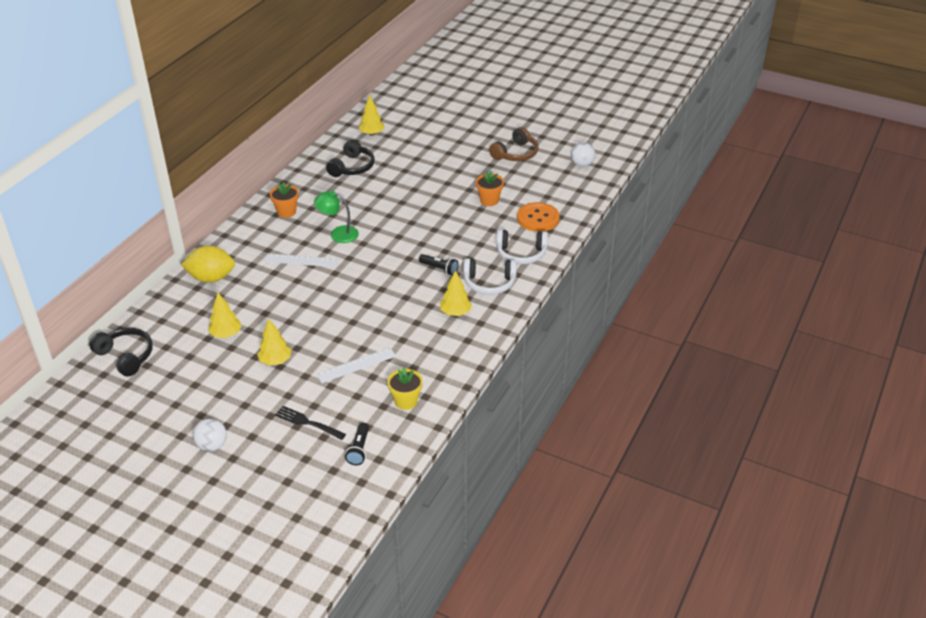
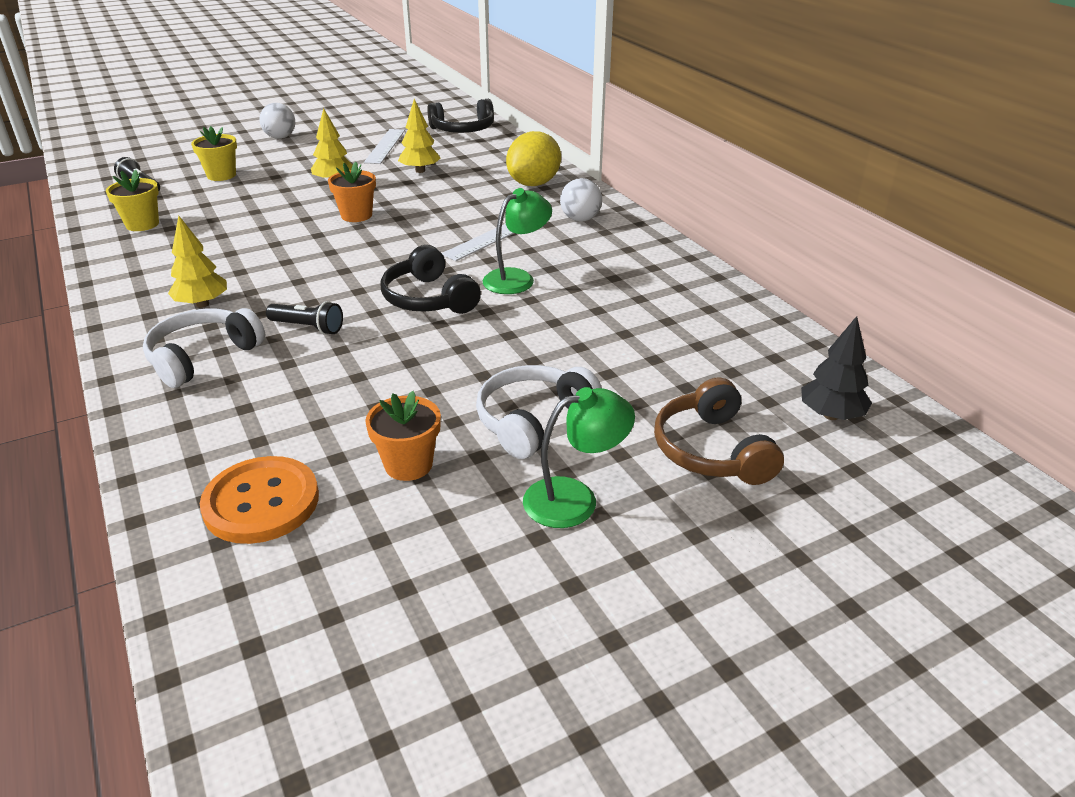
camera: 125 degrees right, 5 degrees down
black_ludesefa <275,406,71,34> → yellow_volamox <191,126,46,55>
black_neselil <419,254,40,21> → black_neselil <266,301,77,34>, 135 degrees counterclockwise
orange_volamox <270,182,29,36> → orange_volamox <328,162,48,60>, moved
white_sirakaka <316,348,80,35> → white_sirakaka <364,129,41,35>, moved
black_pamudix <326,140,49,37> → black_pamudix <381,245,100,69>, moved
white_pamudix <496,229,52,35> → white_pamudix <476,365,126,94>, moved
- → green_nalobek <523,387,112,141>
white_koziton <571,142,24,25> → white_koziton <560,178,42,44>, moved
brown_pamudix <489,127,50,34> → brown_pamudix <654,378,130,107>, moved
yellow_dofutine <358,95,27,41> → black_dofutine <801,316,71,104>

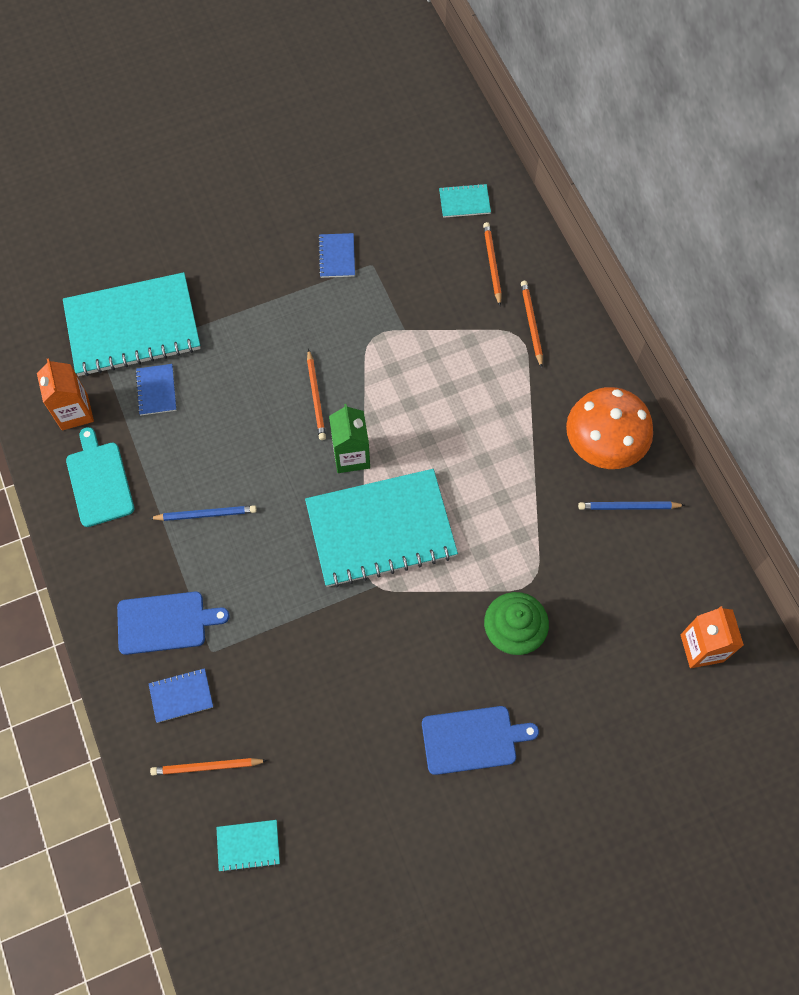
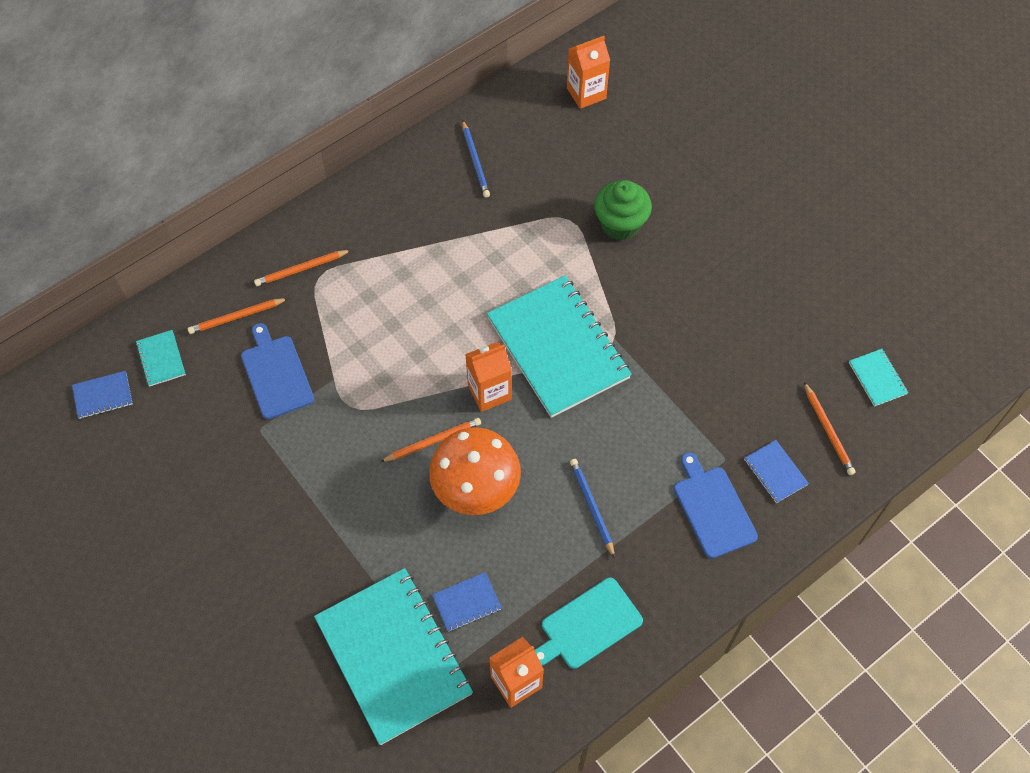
camera: 105 degrees left, 5 degrees down
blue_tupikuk <318,233,37,45> → blue_tupikuk <72,371,61,48>, moved
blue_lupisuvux <422,706,117,69> → blue_lupisuvux <241,323,73,96>, moved
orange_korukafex <566,387,87,82> → orange_korukafex <429,427,92,88>, moved
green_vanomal <329,404,41,69> → orange_vanomal <465,342,47,70>

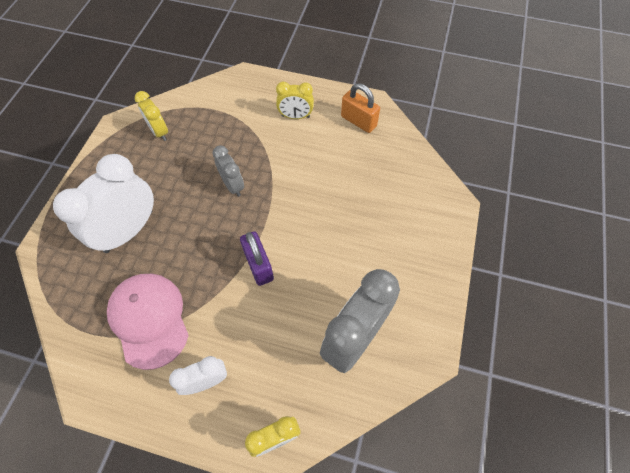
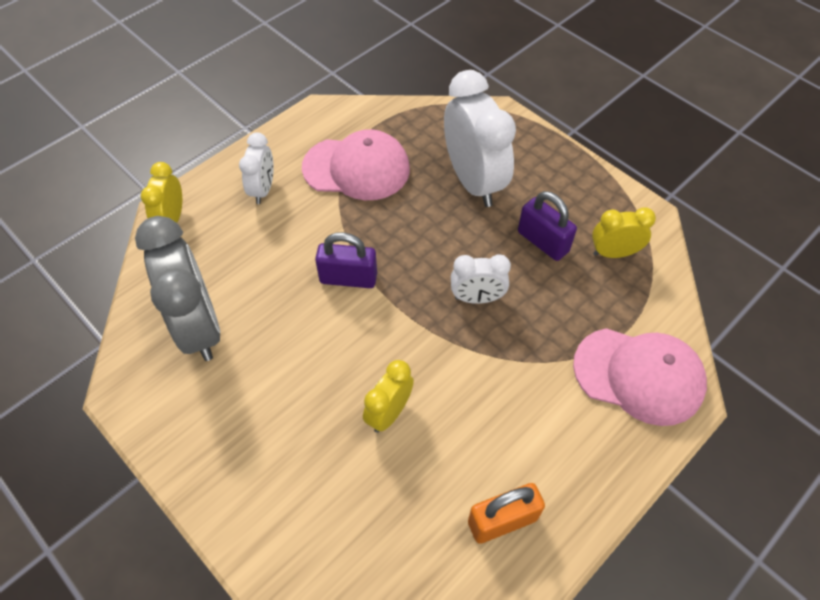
camera: 120 degrees right, 5 degrees down
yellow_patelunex <276,82,38,37> → yellow_patelunex <363,360,51,73>, moved
grey_patelunex <213,145,31,52> → white_patelunex <451,254,60,50>
- → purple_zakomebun <518,191,59,70>
- → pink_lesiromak <573,328,134,98>

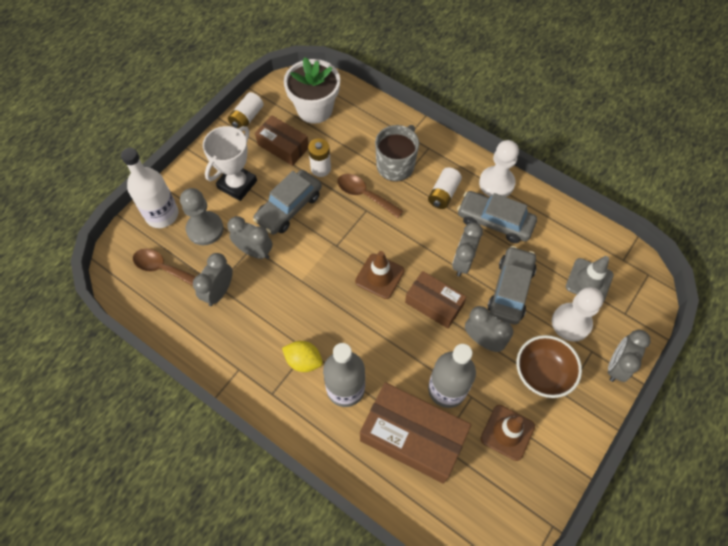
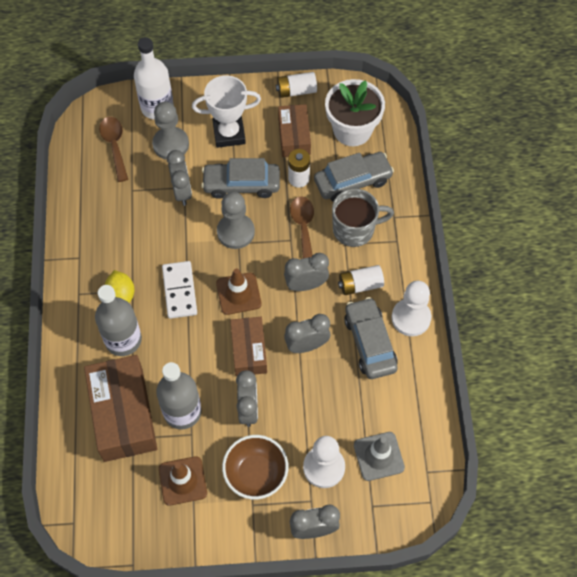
camera: 50 degrees right, 0 degrees up
- → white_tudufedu <162,261,35,58>
- → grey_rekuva <217,192,38,57>
grey_patelunex <193,253,40,53> → grey_patelunex <284,253,45,38>, moved
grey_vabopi <488,246,48,79> → grey_vabopi <314,152,80,50>, moved

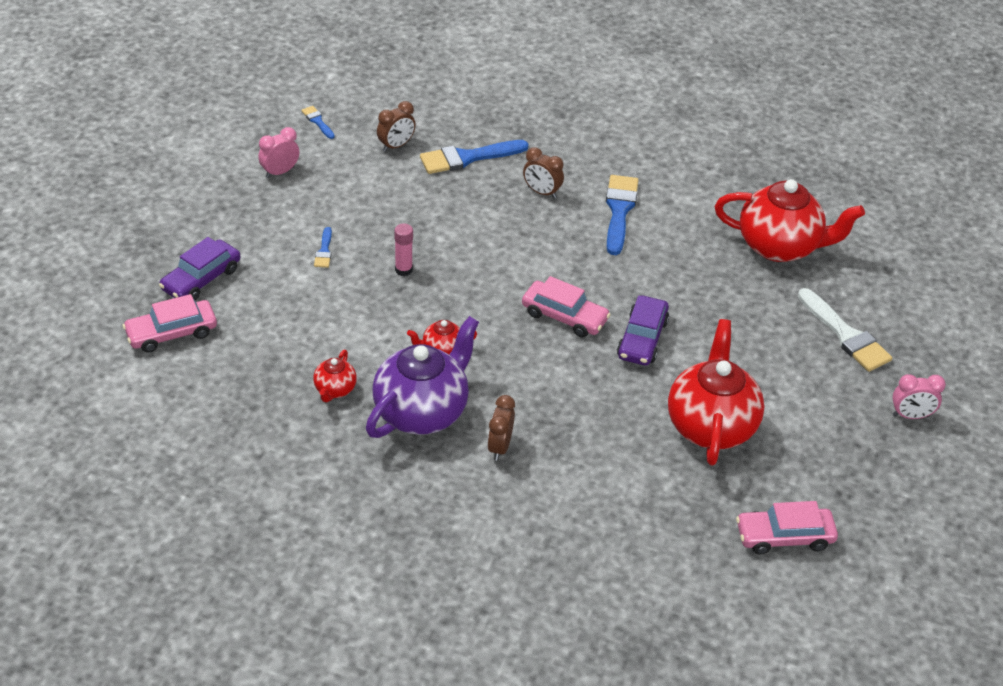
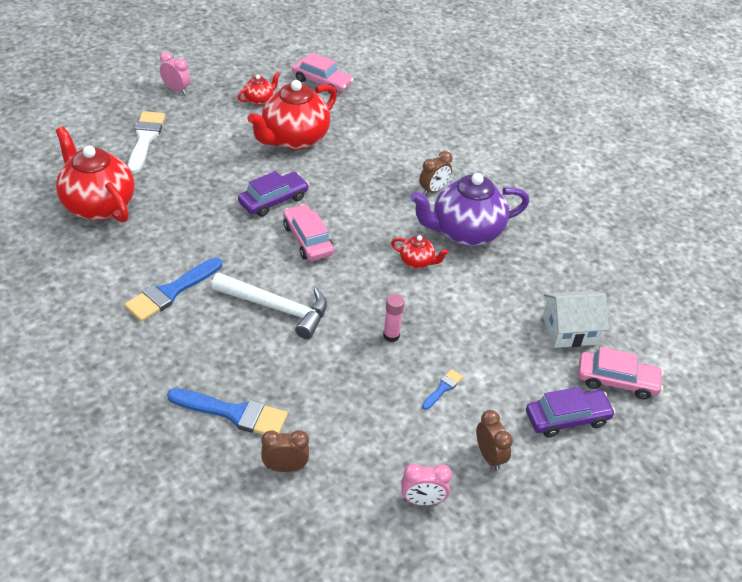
camera: 145 degrees left, 0 degrees up
- → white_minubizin <211,273,116,66>
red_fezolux <313,350,44,52> → red_fezolux <238,72,42,33>, moved
brown_patelunex <523,147,41,51> → brown_patelunex <476,410,37,61>, moved
- → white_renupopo <543,291,66,57>
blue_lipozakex <302,106,33,33> → -

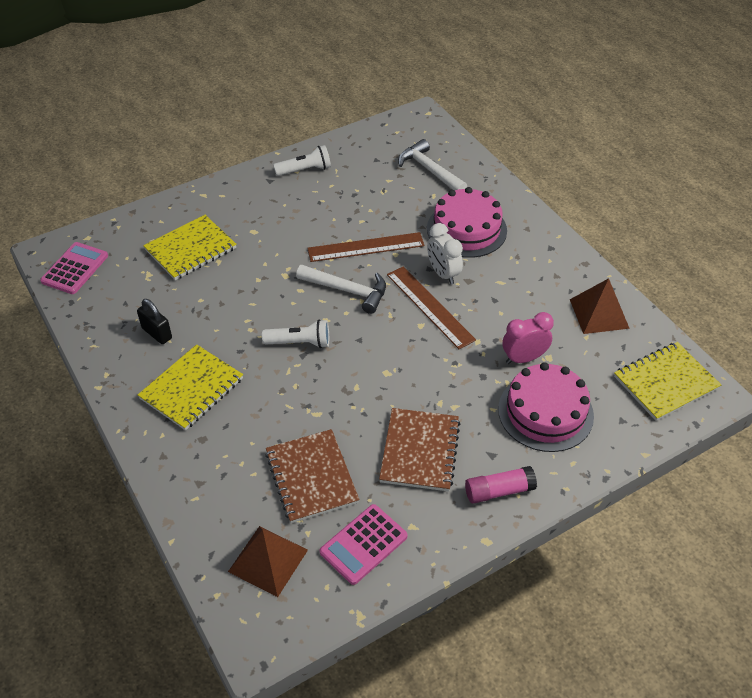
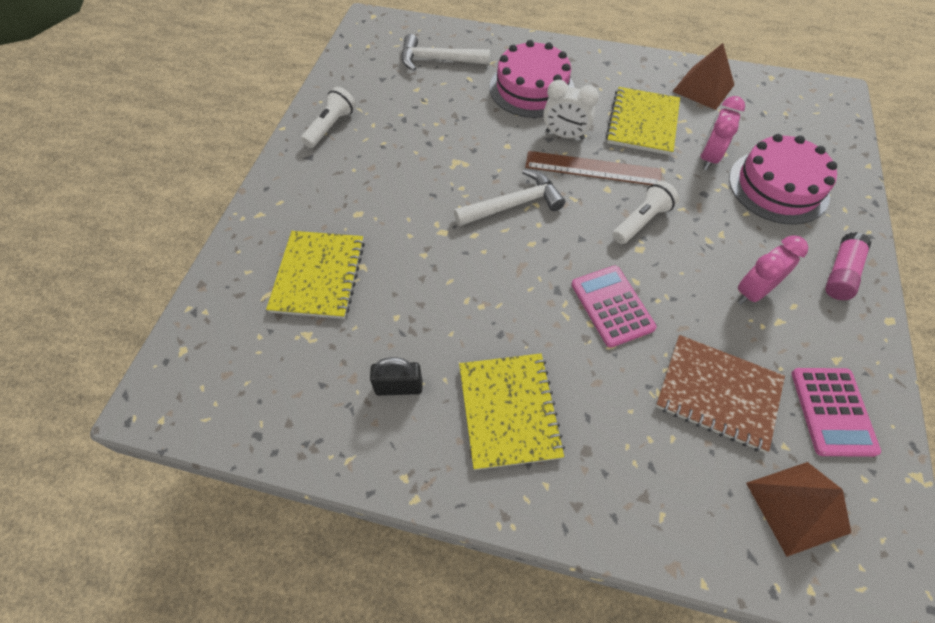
camera: 45 degrees left, 10 degrees up
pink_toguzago <40,242,68,52> → pink_toguzago <572,266,85,82>, moved
yellow_tupikuk <614,342,107,79> → yellow_tupikuk <606,87,74,68>, moved
white_neselil <262,319,67,29> → white_neselil <612,181,67,63>, moved
brown_tupikuk <379,408,81,83> → pink_patelunex <737,235,71,70>
brown_sirakaka <307,232,117,30> → -

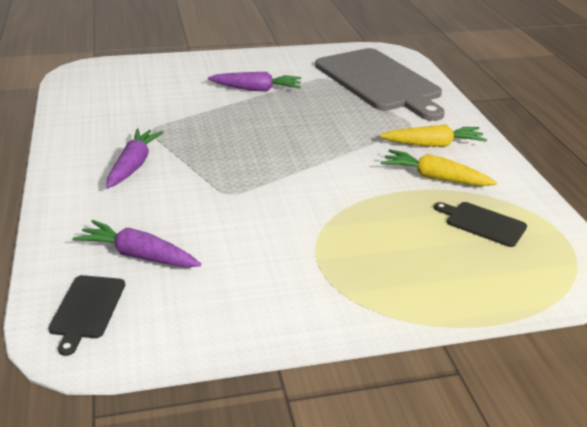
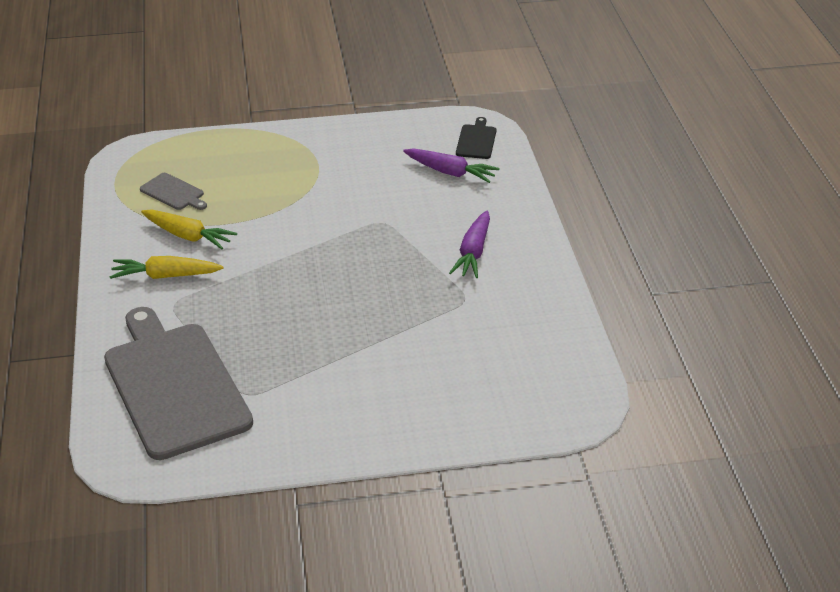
camera: 175 degrees left, 5 degrees up
black_lupisuvux <434,202,93,45> → grey_lupisuvux <140,173,67,37>
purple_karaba <208,72,93,20> → -

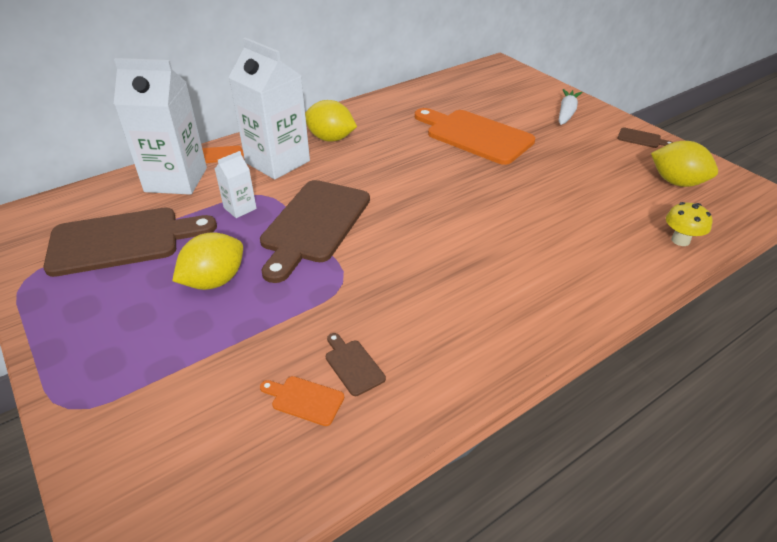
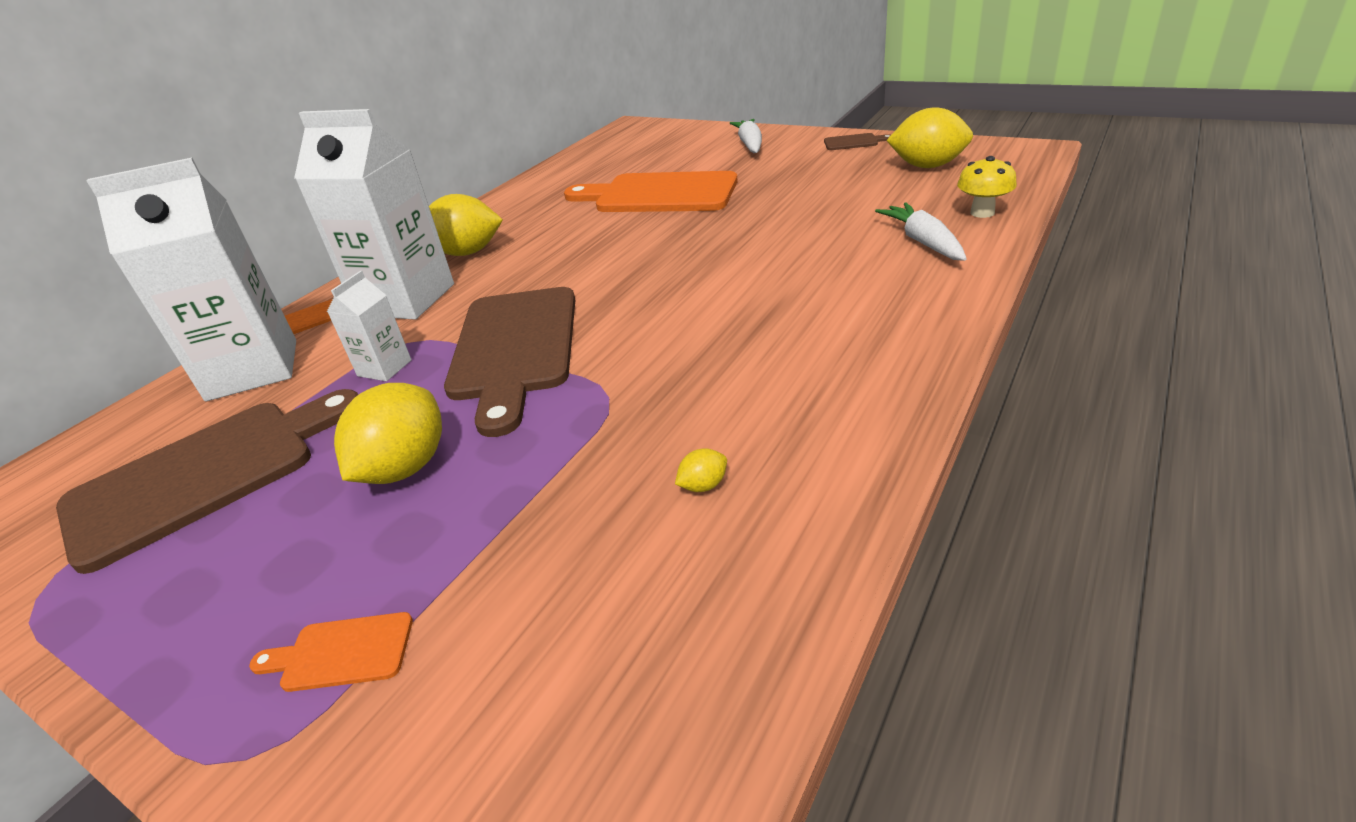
camera: 20 degrees left, 5 degrees down
orange_lupisuvux <260,376,84,50> → orange_lupisuvux <249,612,164,80>, moved
brown_lupisuvux <326,333,60,63> → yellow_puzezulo <675,448,52,44>
- → white_karaba <875,202,92,59>

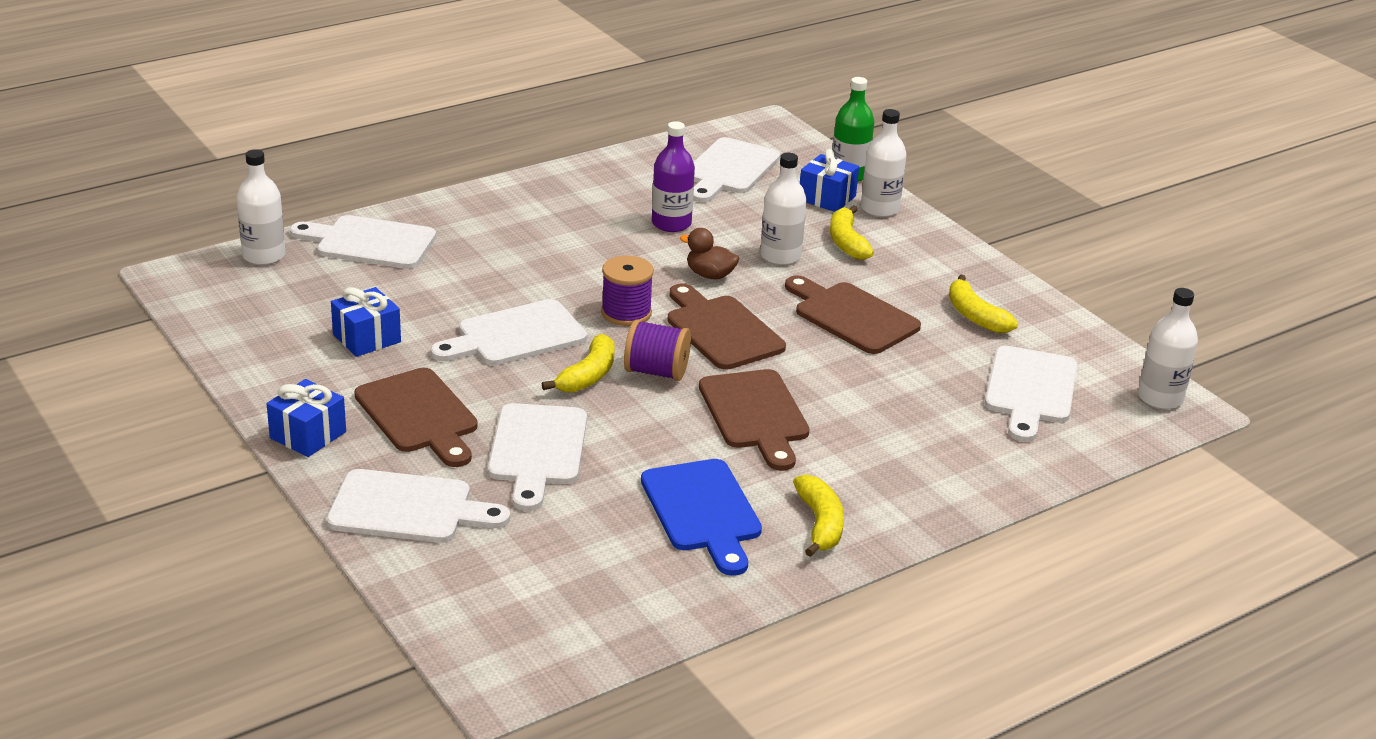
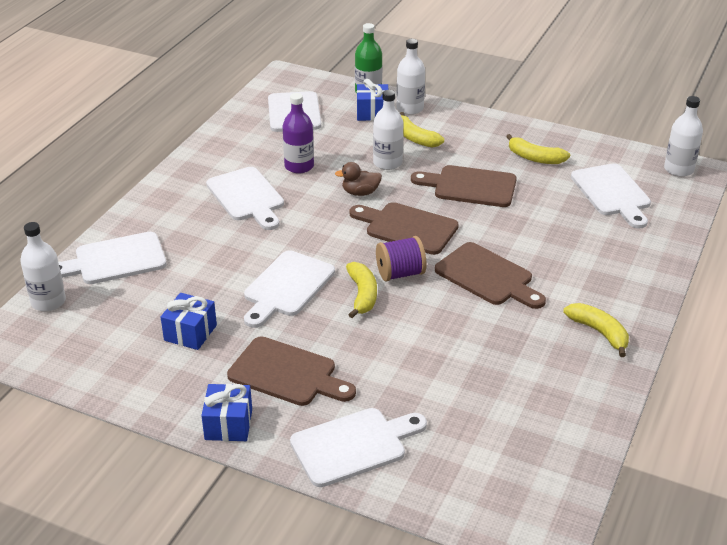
camera: 30 degrees left, 5 degrees up
white_lupisuvux <488,403,99,108> → white_lupisuvux <206,167,78,63>, moved
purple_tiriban <601,256,53,70> → -
blue_lupisuvux <641,459,121,117> → -

